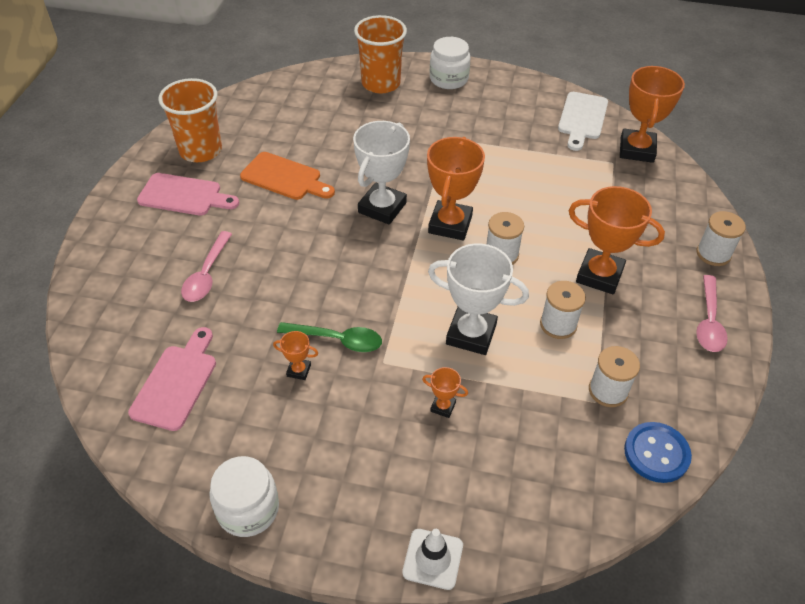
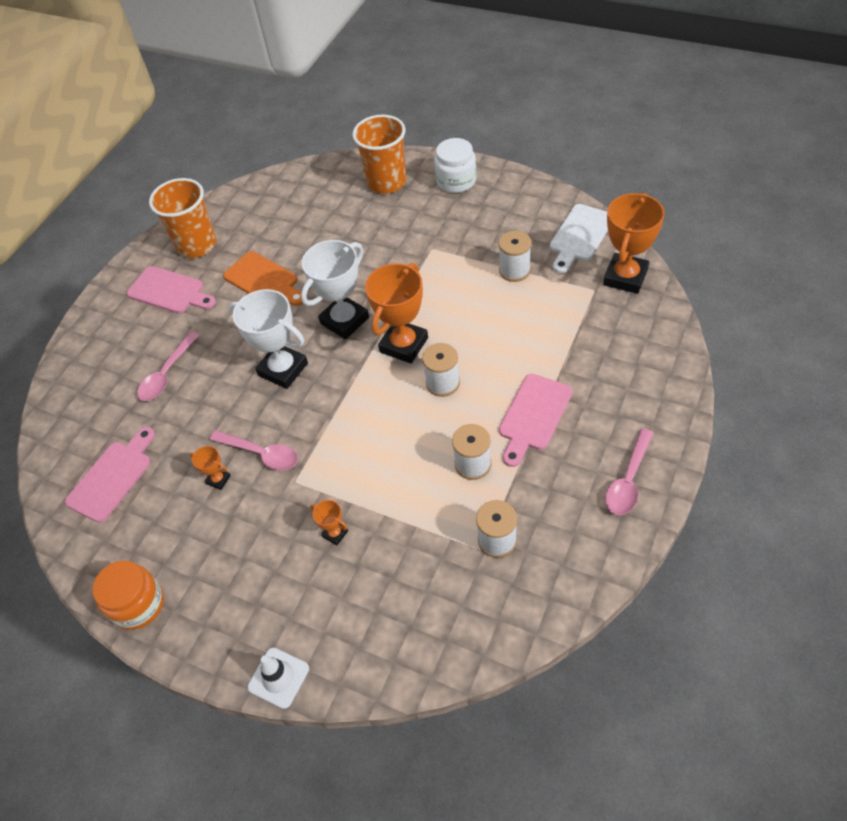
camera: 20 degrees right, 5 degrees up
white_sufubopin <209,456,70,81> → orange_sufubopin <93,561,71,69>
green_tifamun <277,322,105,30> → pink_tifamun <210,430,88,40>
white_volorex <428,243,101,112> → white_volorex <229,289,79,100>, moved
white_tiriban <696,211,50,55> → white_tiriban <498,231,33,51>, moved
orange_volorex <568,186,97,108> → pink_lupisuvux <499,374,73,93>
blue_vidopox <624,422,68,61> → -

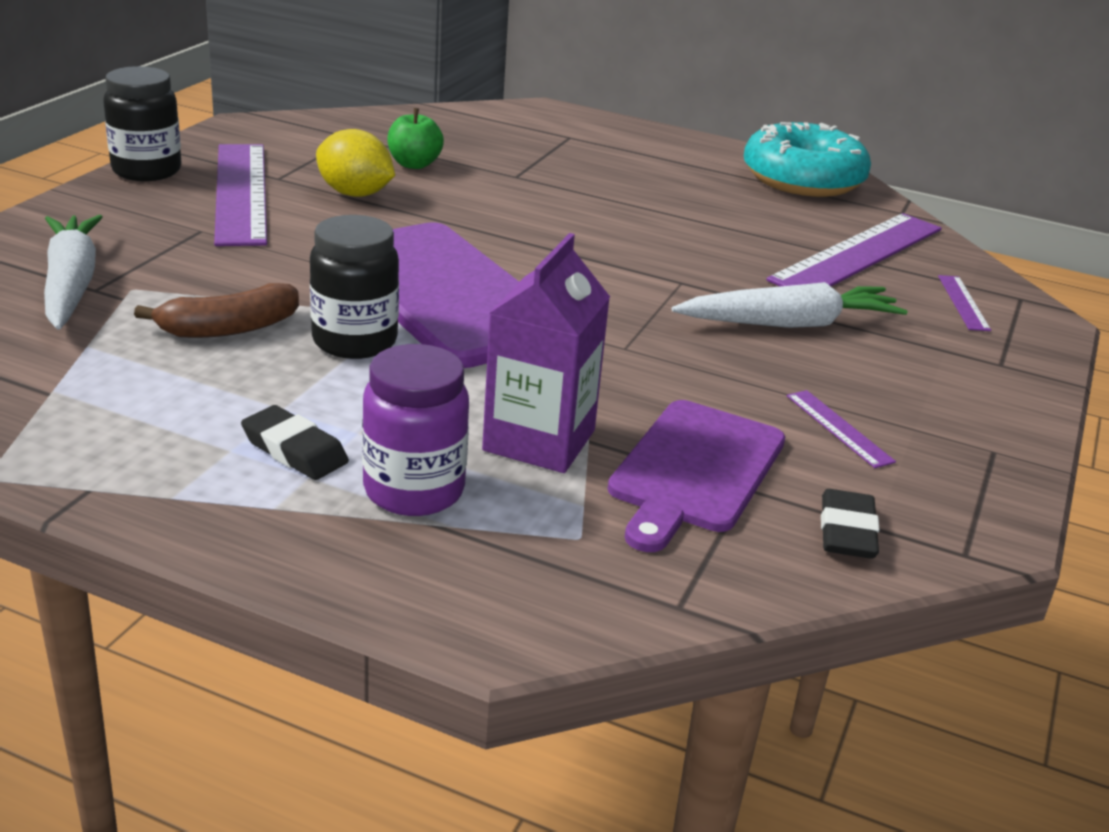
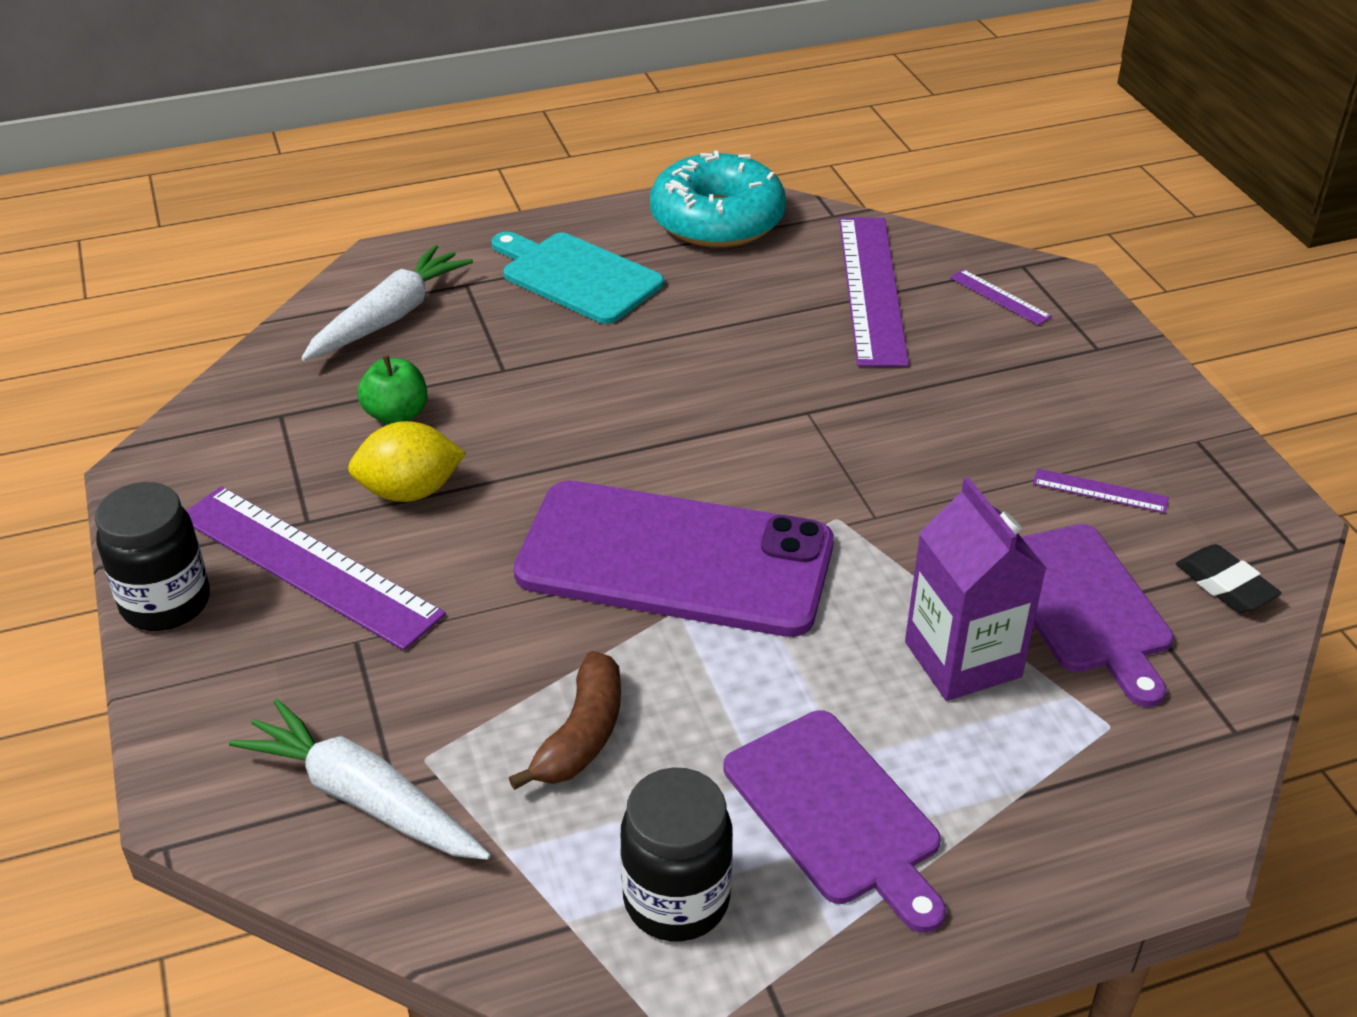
camera: 40 degrees left, 10 degrees up
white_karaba <672,282,236,46> → white_karaba <301,245,172,116>, moved
- → turquoise_lupisuvux <491,232,173,92>
black_sufubopin <310,215,89,144> → black_sufubopin <620,767,113,174>, moved
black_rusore <241,405,108,75> → purple_lupisuvux <723,710,223,223>
purple_sufubopin <362,344,107,172> → -

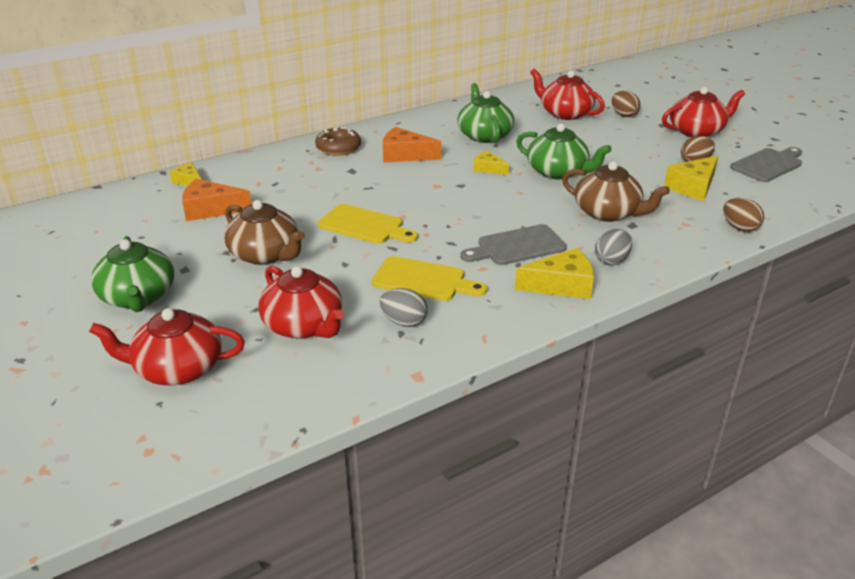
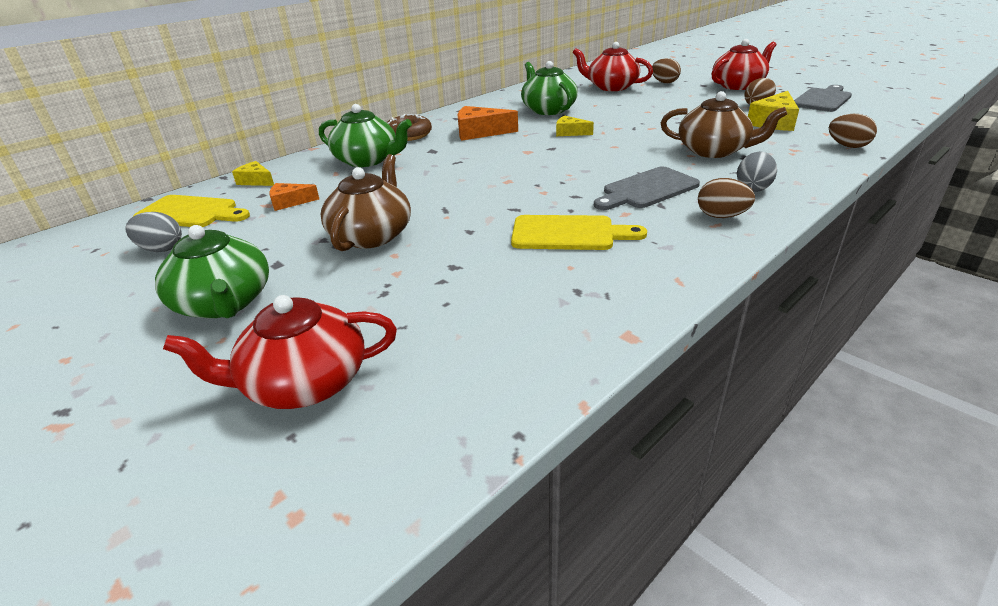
camera: 10 degrees left, 0 degrees up
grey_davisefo <380,288,47,39> → grey_davisefo <125,212,57,40>, moved
yellow_lupisuvux <318,204,100,40> → yellow_lupisuvux <133,195,117,32>, moved
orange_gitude <182,179,69,42> → orange_gitude <269,183,50,28>, x0.60
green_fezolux <516,123,96,56> → green_fezolux <319,104,93,63>, moved
brown_fezolux <224,200,81,65> → brown_fezolux <321,154,90,97>, 105 degrees counterclockwise
yellow_gitude <515,248,79,51> → brown_davisefo <698,178,57,40>
red_fezolux <258,266,86,73> → -

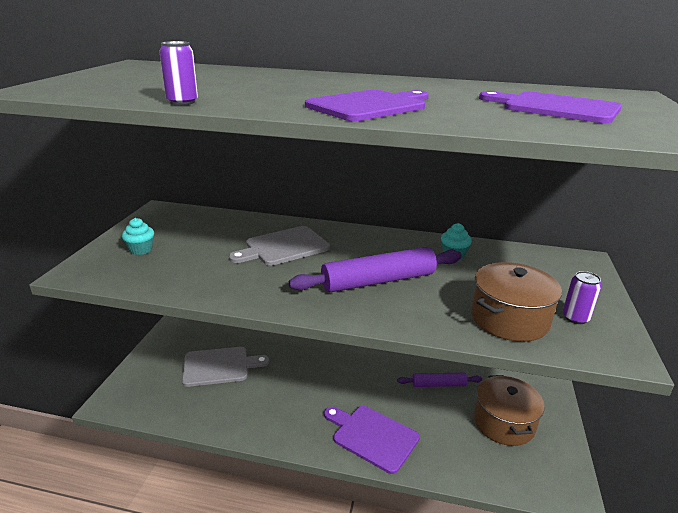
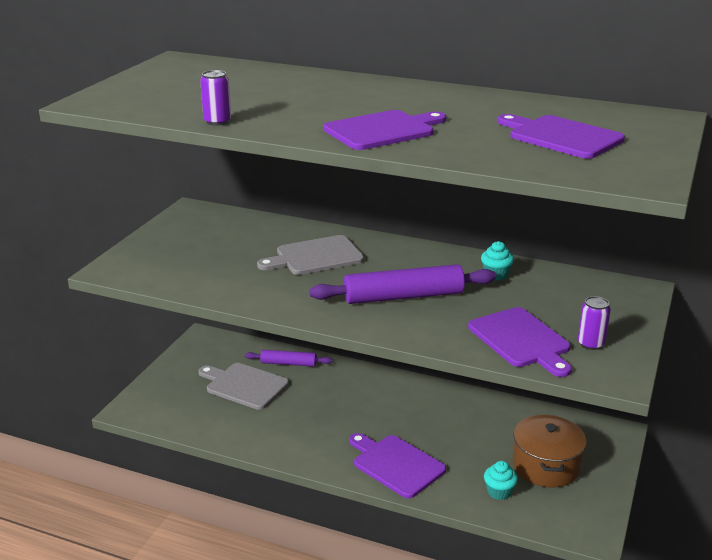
camera: 10 degrees right, 0 degrees up
grey_lupisuvux <182,347,87,40> → grey_lupisuvux <198,363,91,47>, 150 degrees counterclockwise
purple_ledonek <397,373,85,14> → purple_ledonek <245,350,88,17>, moved
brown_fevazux <471,262,91,80> → purple_lupisuvux <468,307,104,70>
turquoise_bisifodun <122,218,32,37> → turquoise_bisifodun <484,461,34,39>, moved

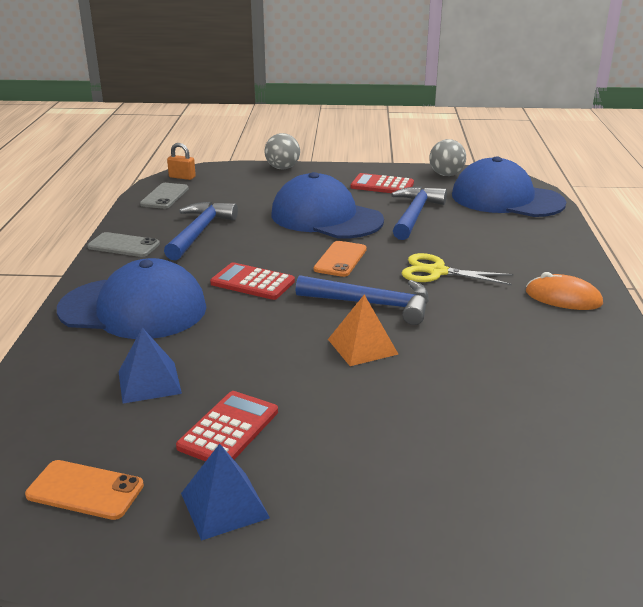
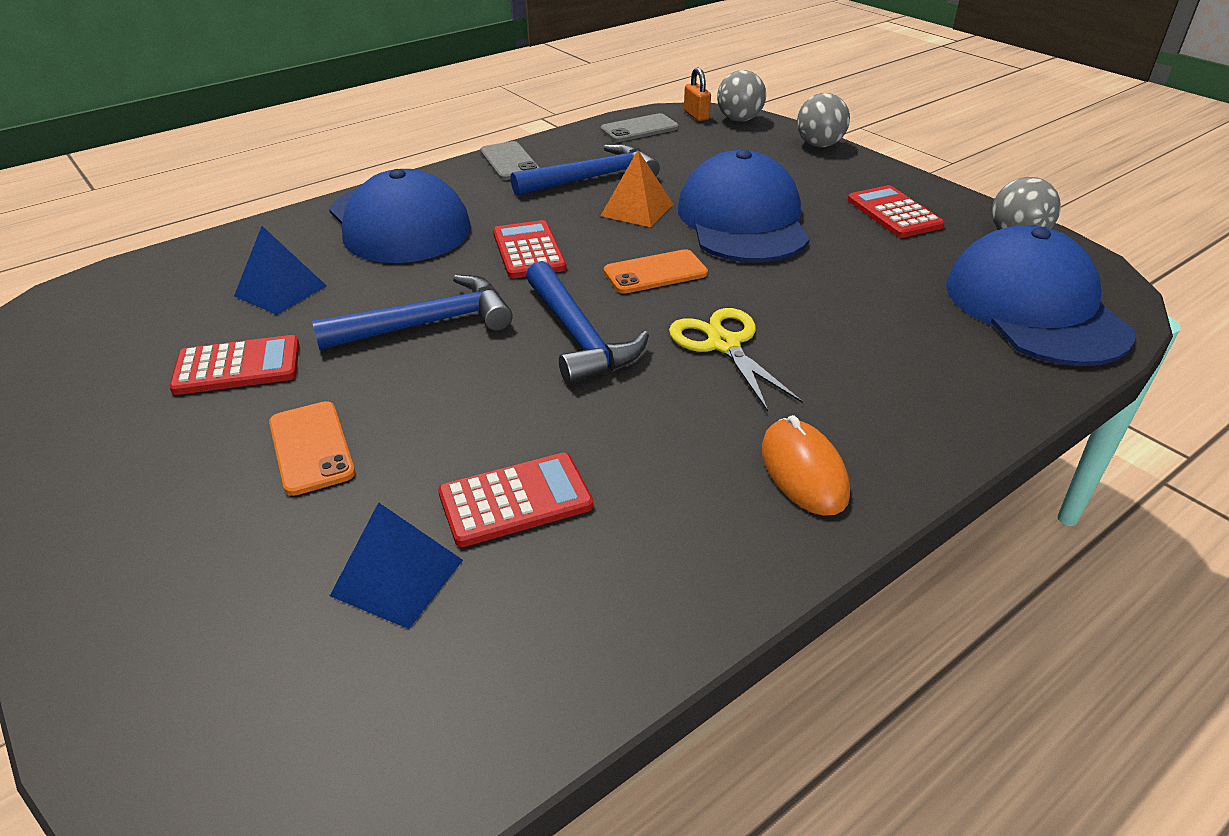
camera: 50 degrees right, 10 degrees up
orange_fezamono <25,460,119,60> → orange_fezamono <269,401,86,95>, moved
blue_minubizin <391,187,56,53> → blue_minubizin <312,275,201,75>, moved
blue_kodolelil <181,444,89,97> → blue_kodolelil <330,502,133,127>, moved
- → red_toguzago <438,453,155,94>
orange_kodolelil <328,294,70,72> → orange_kodolelil <600,150,73,77>, moved
- → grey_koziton <717,70,49,52>

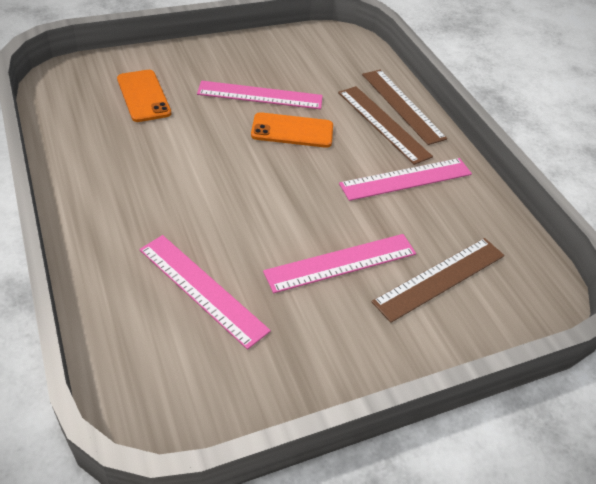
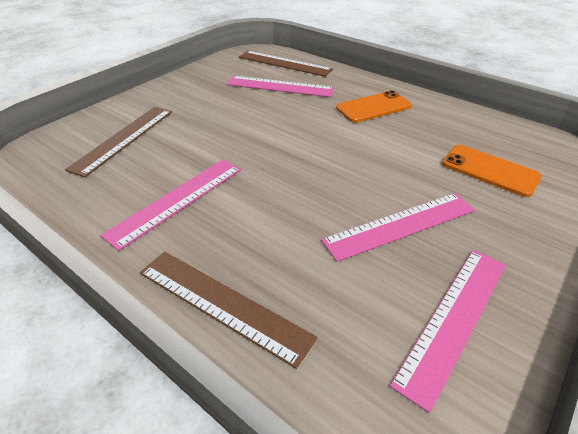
camera: 155 degrees right, 5 degrees down
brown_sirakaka <338,86,95,79> → brown_sirakaka <239,51,94,26>, moved
orange_fezamono <251,112,82,36> → orange_fezamono <336,90,76,33>, moved
pink_sirakaka <263,234,153,59> → pink_sirakaka <390,250,116,163>, moved

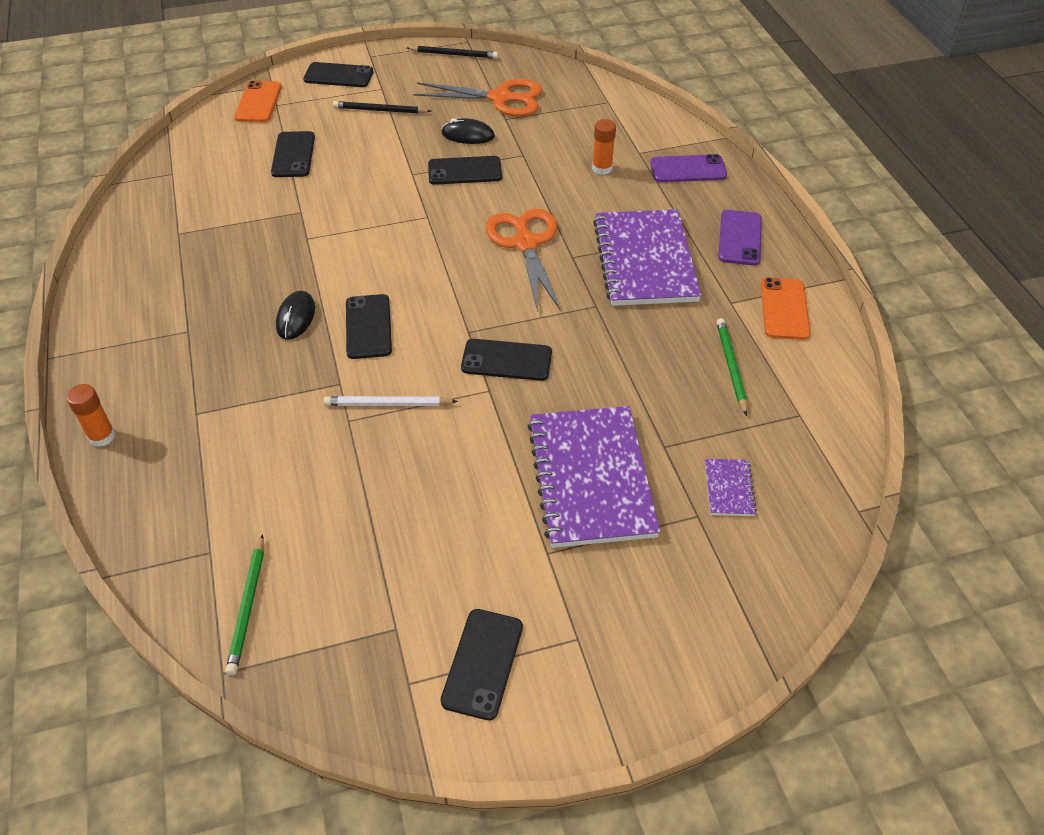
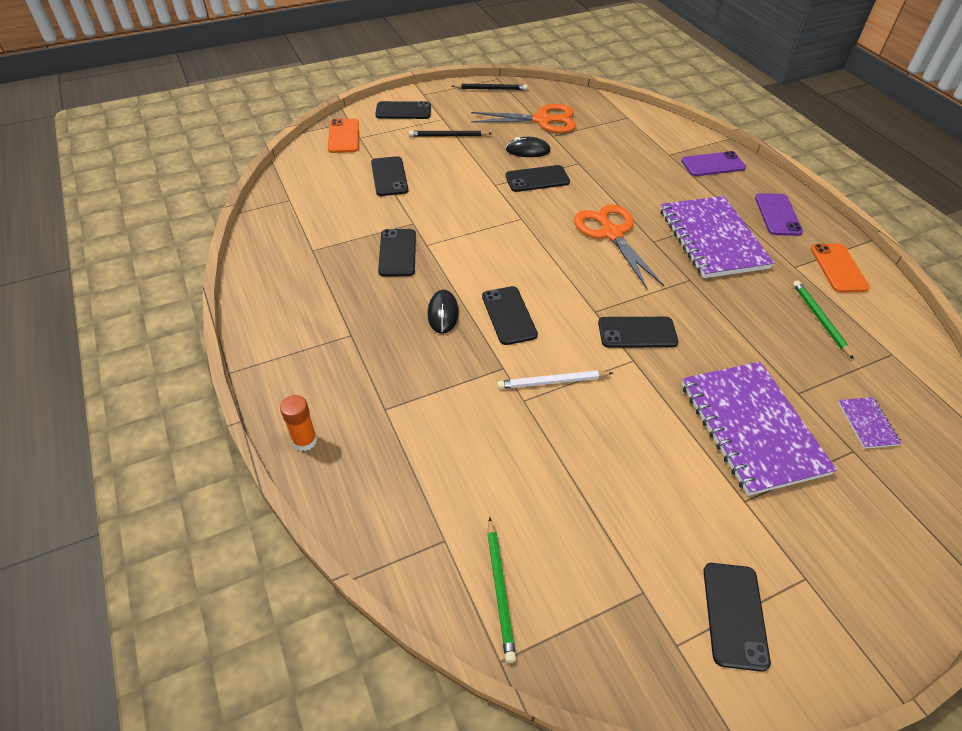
camera: 10 degrees left, 0 degrees up
- → black_fezamono <378,229,38,48>
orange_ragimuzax <592,119,24,56> → -

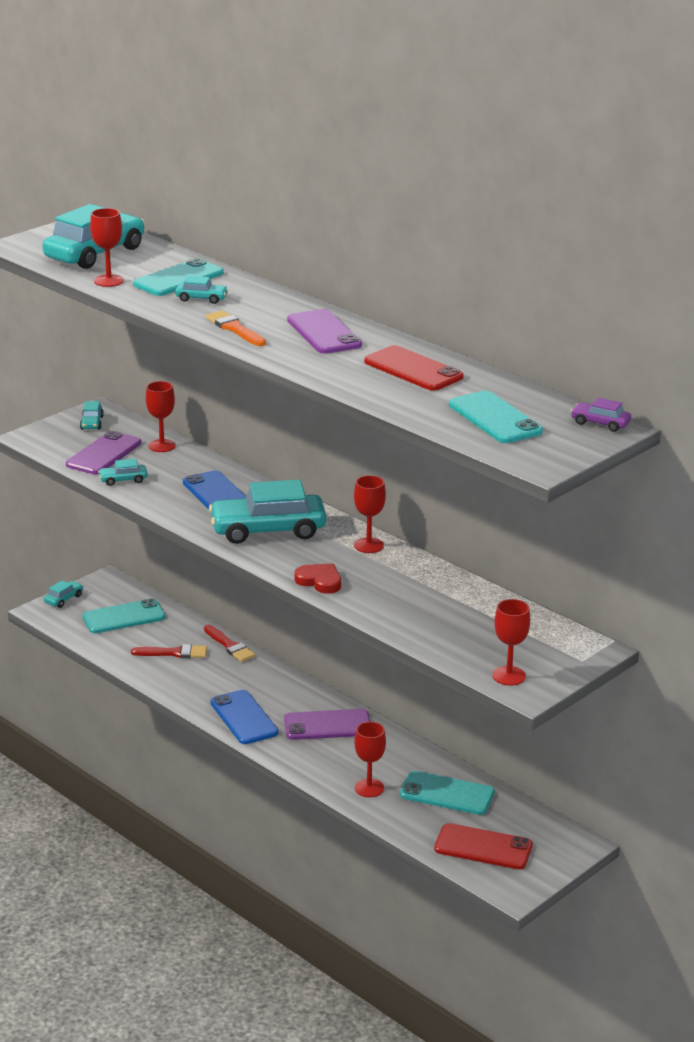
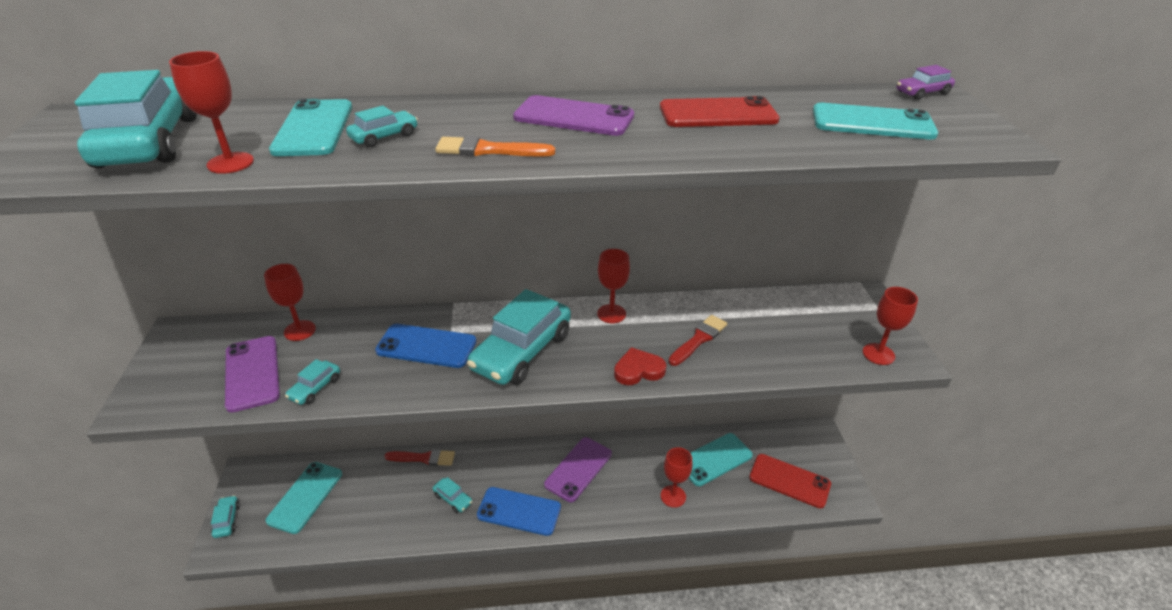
camera: 50 degrees left, 10 degrees up
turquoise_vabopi <80,401,24,28> → turquoise_vabopi <433,477,39,36>, moved
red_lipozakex <131,644,76,14> → red_lipozakex <668,315,59,51>, moved
red_fezamono <434,823,99,46> → red_fezamono <749,454,82,54>, 60 degrees clockwise

